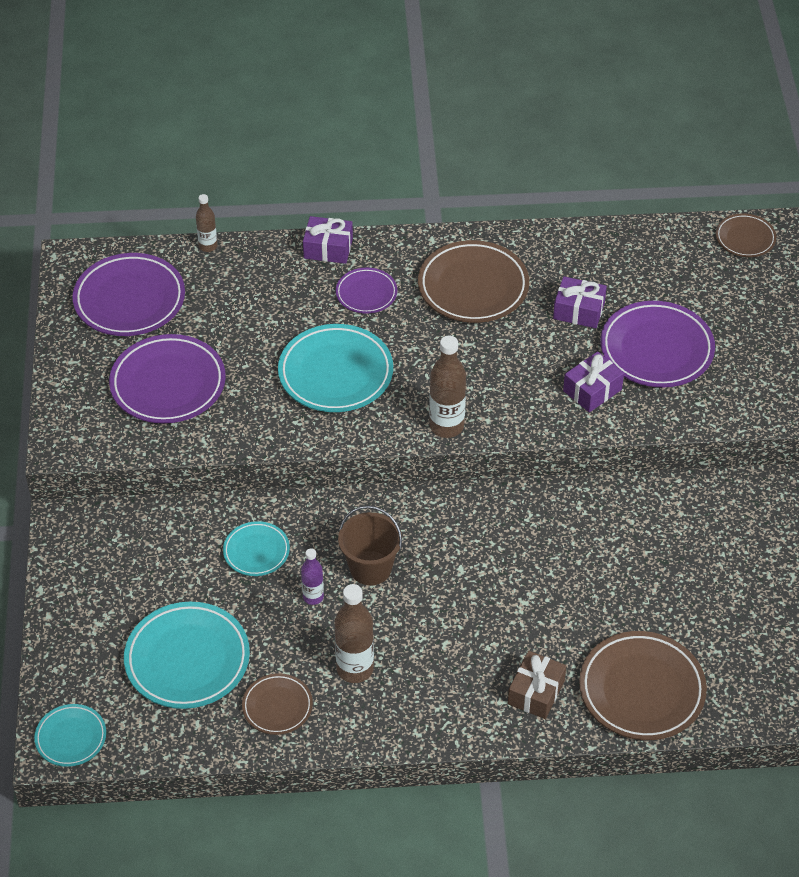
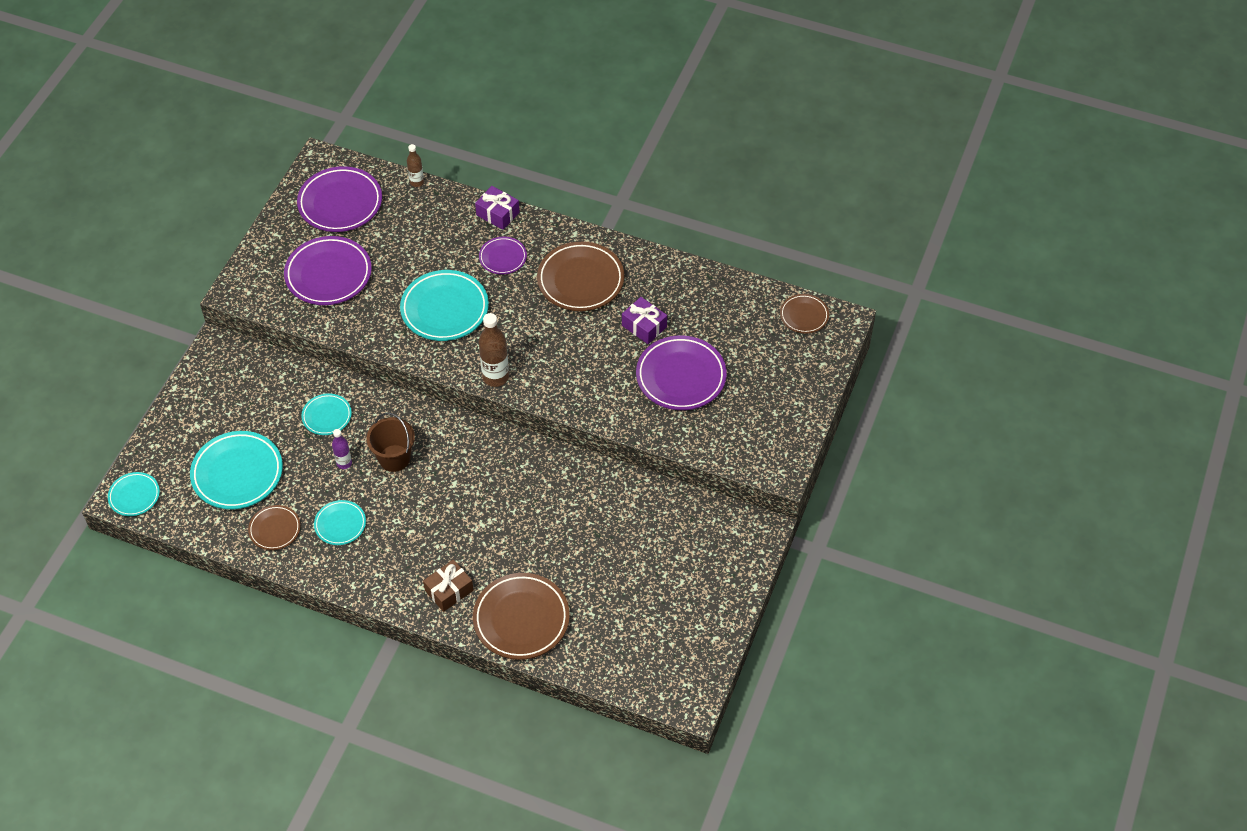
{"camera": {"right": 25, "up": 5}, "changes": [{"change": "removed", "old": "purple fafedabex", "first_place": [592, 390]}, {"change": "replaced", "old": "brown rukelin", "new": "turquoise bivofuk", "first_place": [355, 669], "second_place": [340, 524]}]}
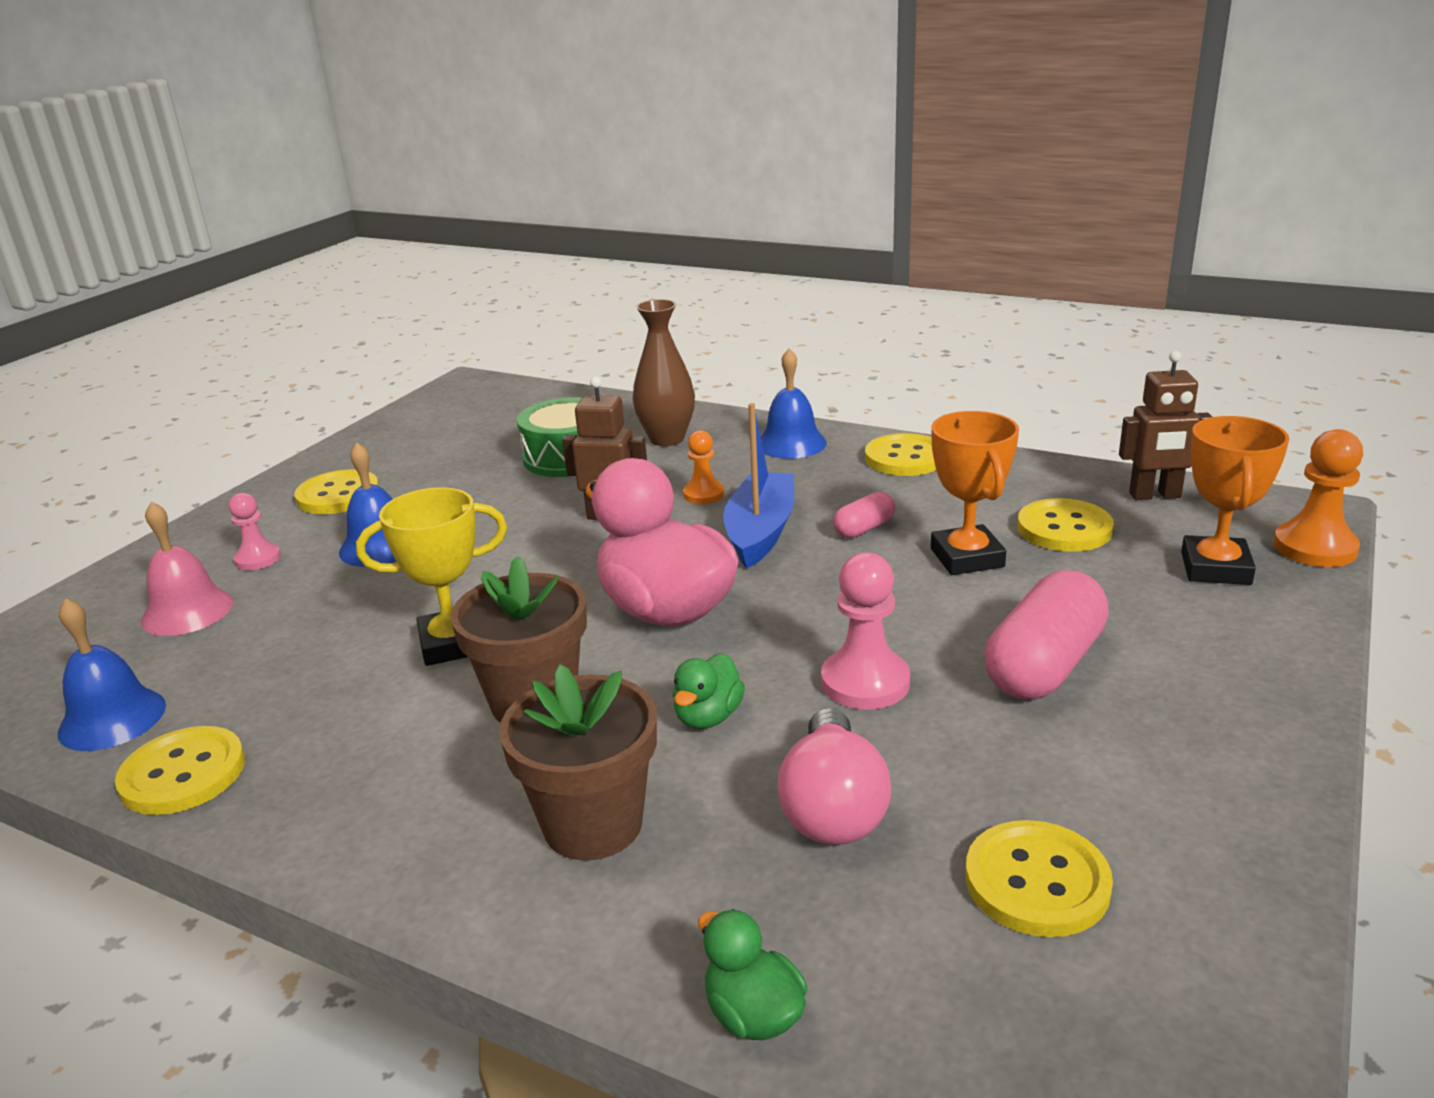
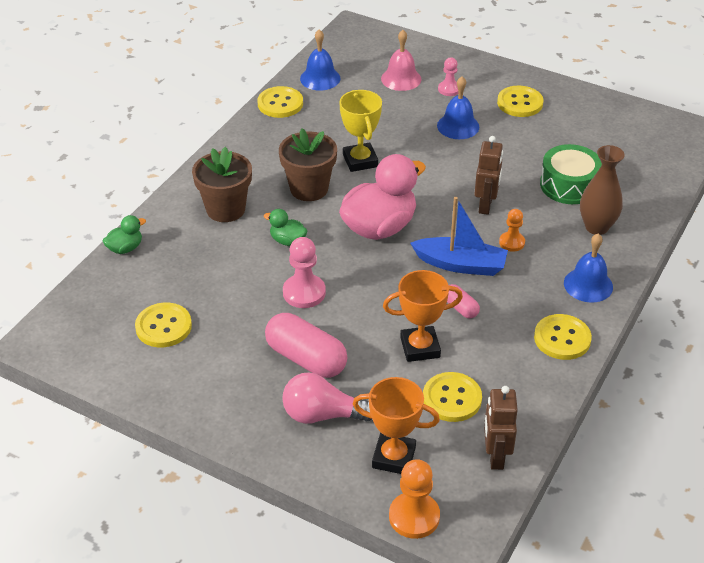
{"camera": {"right": 90, "up": 15}, "changes": [{"change": "moved", "old": "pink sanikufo", "first_place": [833, 807], "second_place": [322, 415]}]}
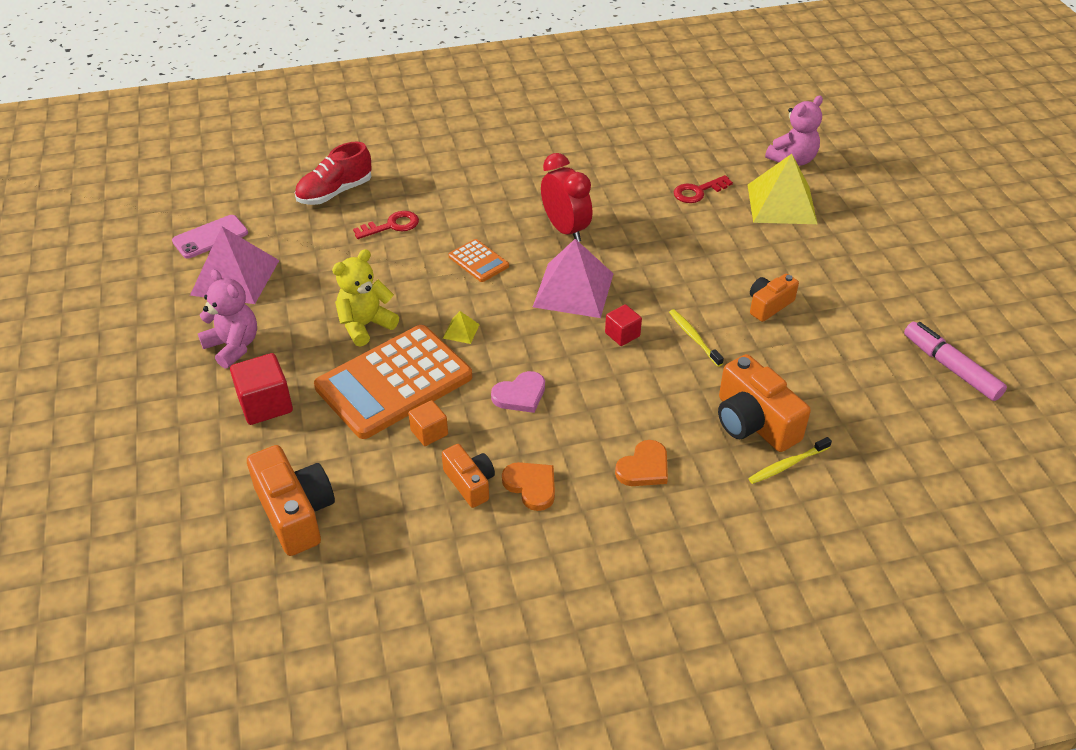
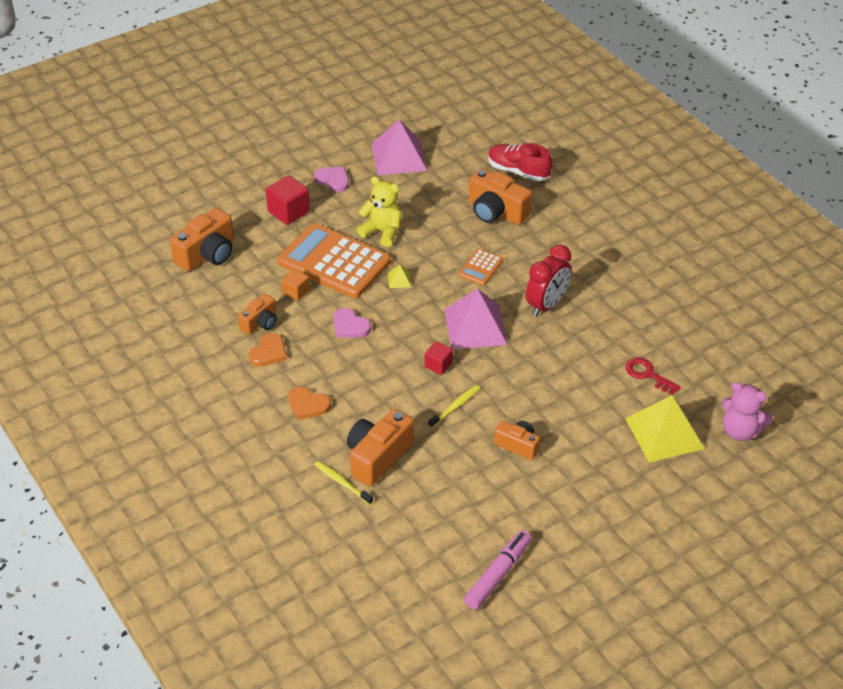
{"camera": {"right": 70, "up": 0}, "changes": [{"change": "replaced", "old": "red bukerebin", "new": "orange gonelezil", "first_place": [392, 226], "second_place": [496, 212]}, {"change": "removed", "old": "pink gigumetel", "first_place": [210, 237]}, {"change": "replaced", "old": "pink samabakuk", "new": "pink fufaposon", "first_place": [233, 346], "second_place": [333, 180]}]}
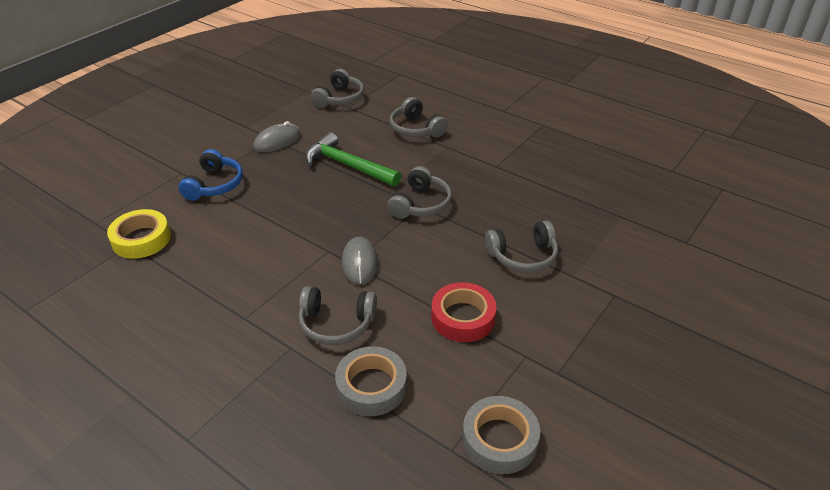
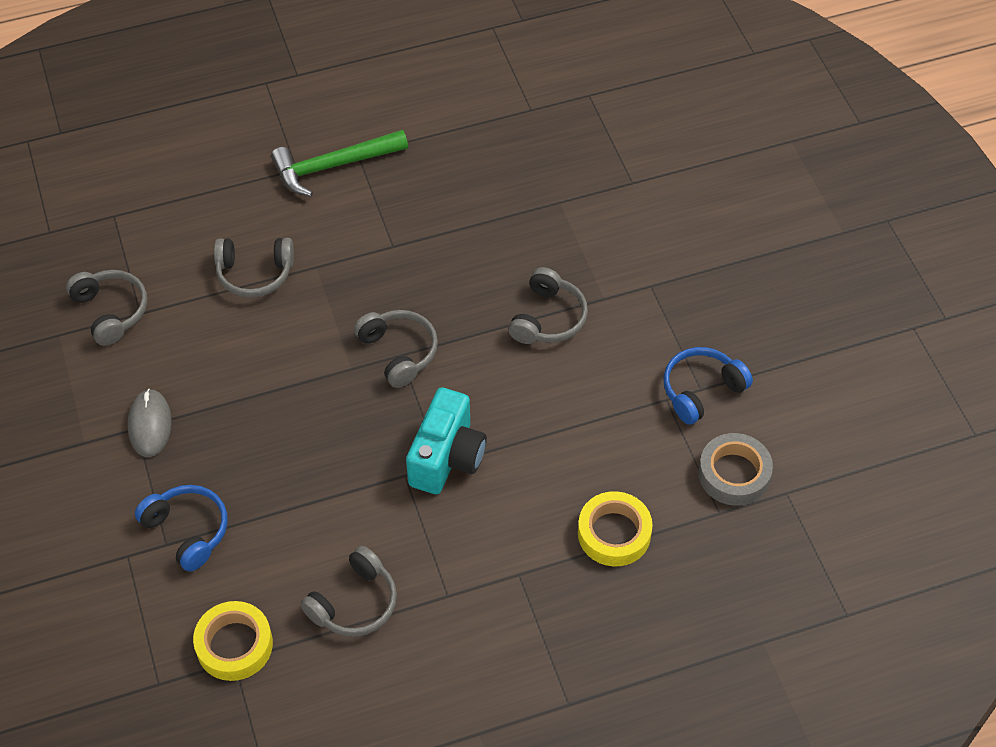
{"camera": {"right": -55, "up": 15}, "changes": [{"change": "moved", "old": "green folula", "first_place": [348, 165], "second_place": [333, 166]}, {"change": "replaced", "old": "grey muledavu", "new": "turquoise gonelezil", "first_place": [359, 263], "second_place": [447, 457]}, {"change": "removed", "old": "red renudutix", "first_place": [463, 317]}, {"change": "moved", "old": "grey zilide", "first_place": [336, 323], "second_place": [354, 603]}, {"change": "recoloured", "old": "grey renudutix", "new": "yellow renudutix", "first_place": [371, 386], "second_place": [614, 533]}, {"change": "added", "new": "blue zilide", "second_place": [701, 390]}]}
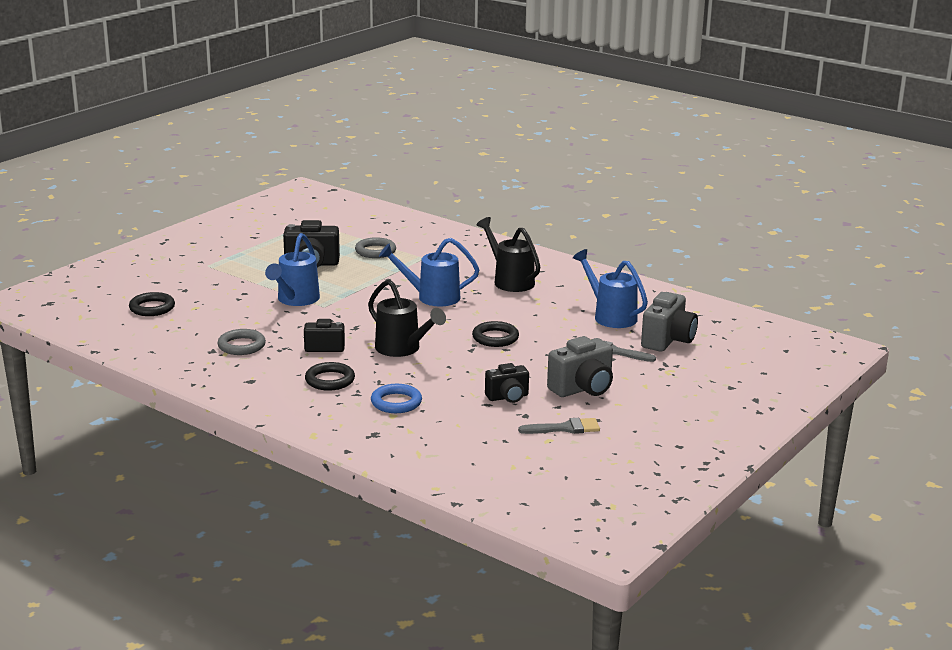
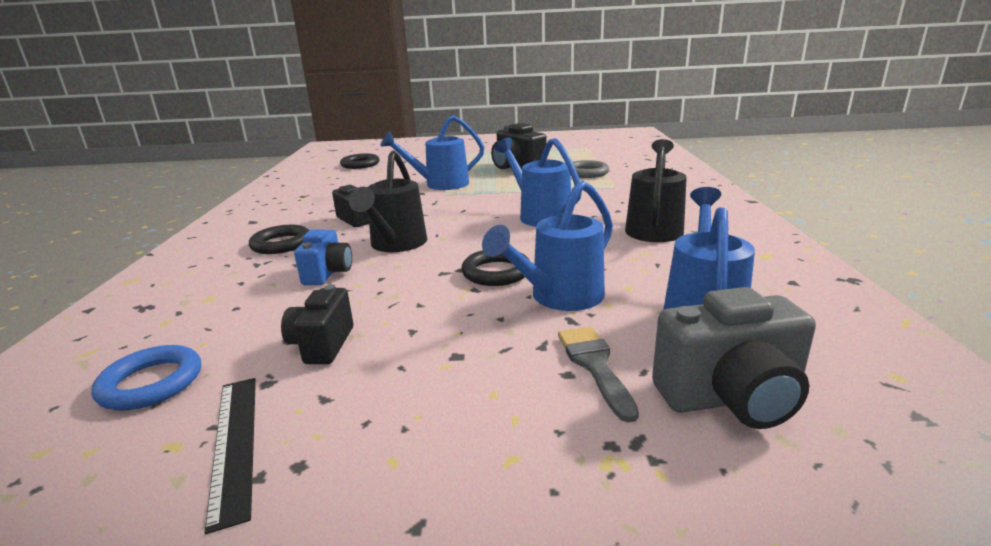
{"camera": {"right": 55, "up": 0}, "changes": [{"change": "removed", "old": "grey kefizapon", "first_place": [241, 346]}, {"change": "removed", "old": "grey gonelezil", "first_place": [583, 389]}, {"change": "turned", "old": "black gonelezil", "first_place": [508, 397], "second_place": [322, 345], "degrees": 60}, {"change": "moved", "old": "blue kefizapon", "first_place": [396, 402], "second_place": [151, 383]}, {"change": "replaced", "old": "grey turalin", "new": "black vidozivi", "first_place": [565, 428], "second_place": [234, 443]}, {"change": "added", "new": "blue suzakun", "second_place": [559, 297]}, {"change": "added", "new": "blue gonelezil", "second_place": [328, 273]}]}
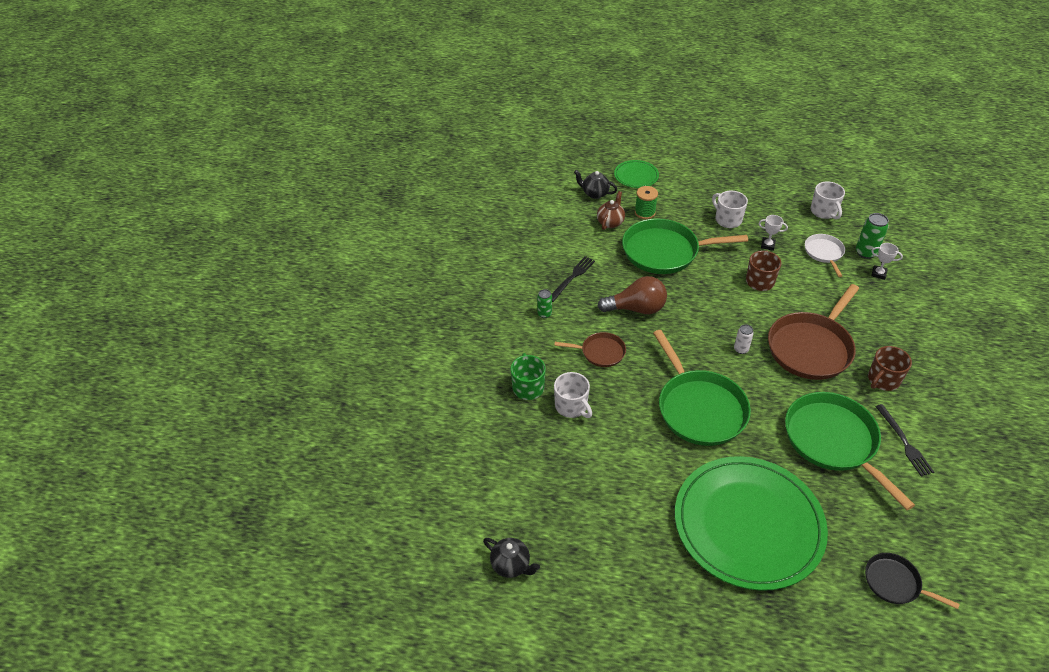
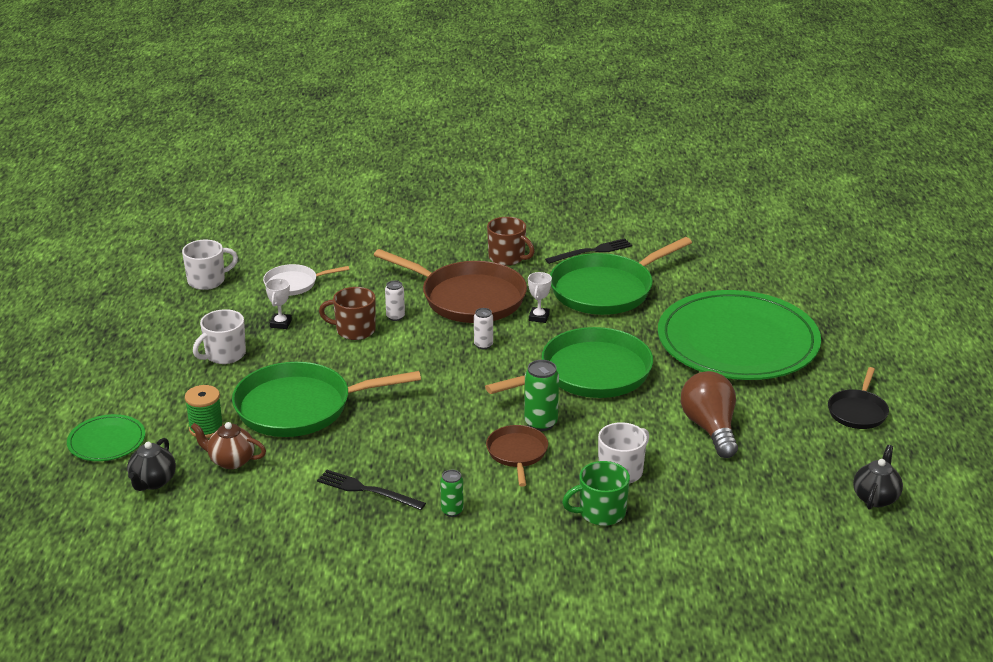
{"camera": {"right": -100, "up": -15}, "changes": [{"change": "moved", "old": "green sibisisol", "first_place": [865, 253], "second_place": [541, 423]}, {"change": "turned", "old": "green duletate", "first_place": [664, 251], "second_place": [299, 407], "degrees": 90}, {"change": "moved", "old": "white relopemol", "first_place": [878, 274], "second_place": [539, 317]}, {"change": "moved", "old": "brown sanikufo", "first_place": [636, 309], "second_place": [710, 428]}, {"change": "moved", "old": "black duletate", "first_place": [894, 583], "second_place": [858, 412]}, {"change": "added", "new": "white sibisisol", "second_place": [395, 317]}]}
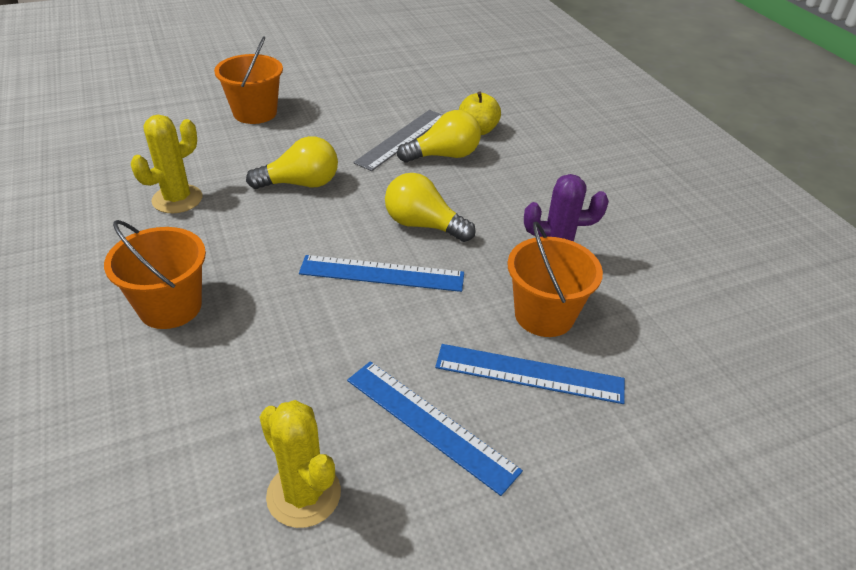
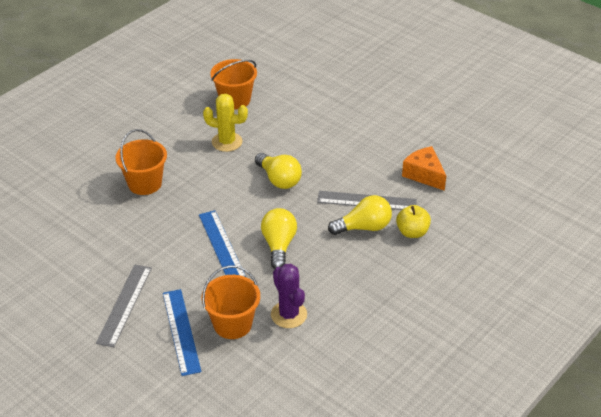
{"camera": {"right": 65, "up": 0}, "changes": [{"change": "moved", "old": "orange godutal", "first_place": [255, 113], "second_place": [235, 100]}, {"change": "turned", "old": "yellow sanikufo", "first_place": [444, 155], "second_place": [363, 227], "degrees": -60}, {"change": "recoloured", "old": "blue vidozivi", "new": "grey vidozivi", "first_place": [430, 423], "second_place": [125, 304]}, {"change": "removed", "old": "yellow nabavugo", "first_place": [304, 494]}, {"change": "added", "new": "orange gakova", "second_place": [424, 175]}]}
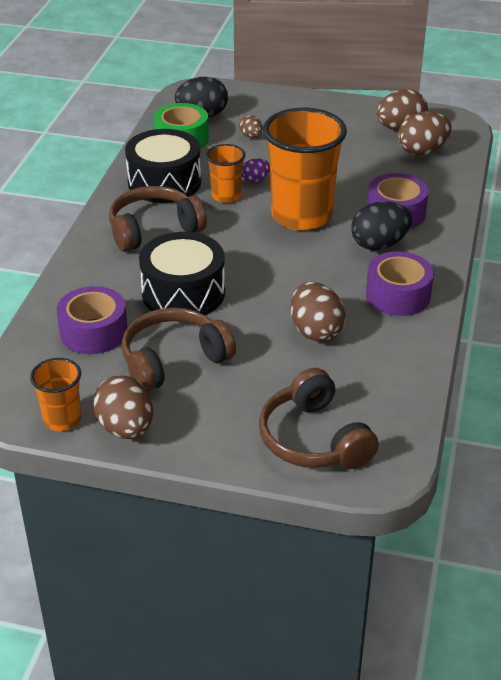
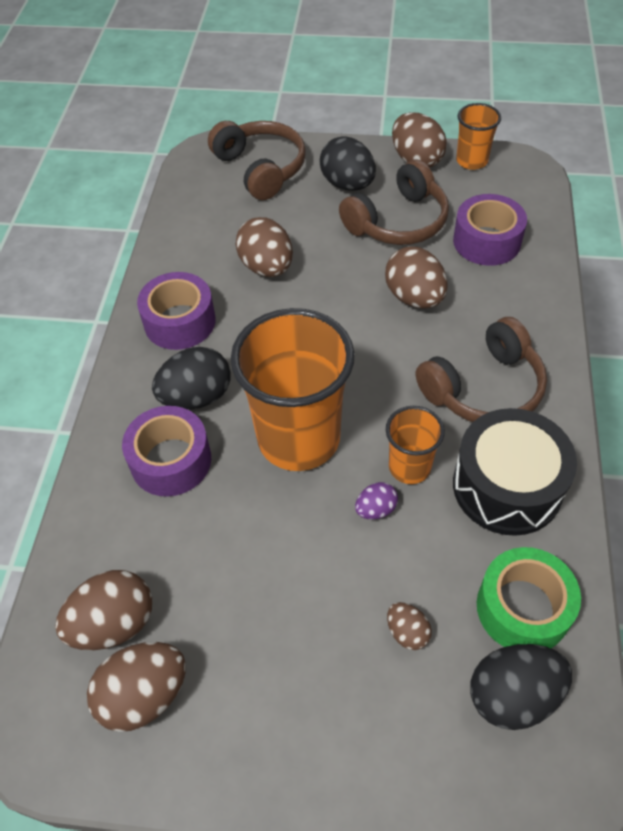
{"camera": {"right": 175, "up": 15}, "changes": [{"change": "replaced", "old": "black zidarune", "new": "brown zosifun", "first_place": [183, 293], "second_place": [414, 297]}, {"change": "added", "new": "black zosifun", "second_place": [347, 184]}]}
